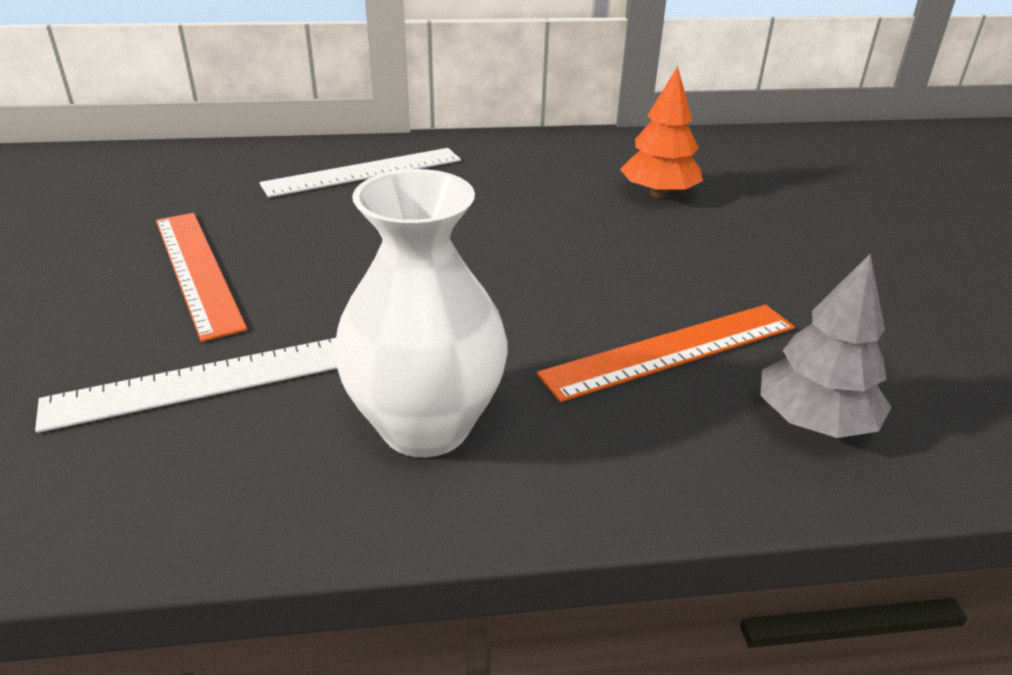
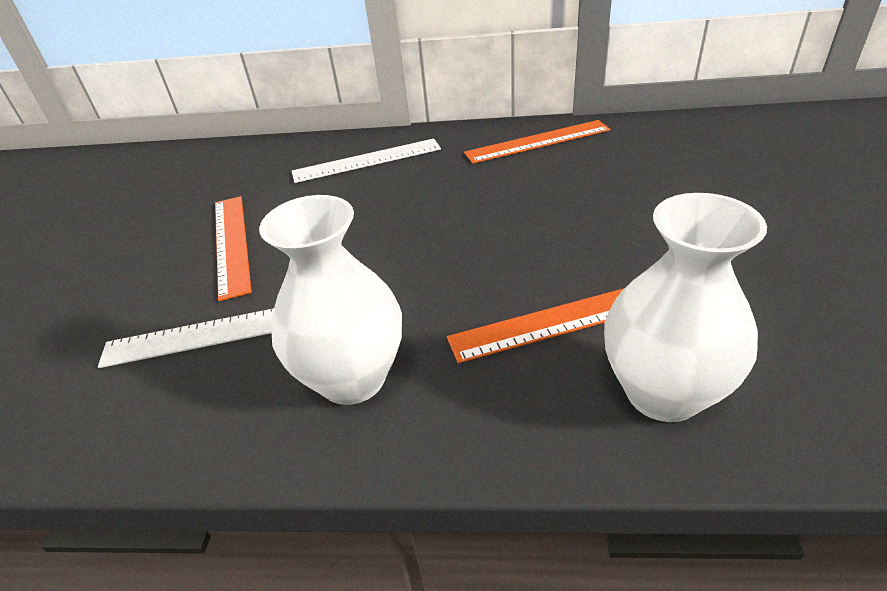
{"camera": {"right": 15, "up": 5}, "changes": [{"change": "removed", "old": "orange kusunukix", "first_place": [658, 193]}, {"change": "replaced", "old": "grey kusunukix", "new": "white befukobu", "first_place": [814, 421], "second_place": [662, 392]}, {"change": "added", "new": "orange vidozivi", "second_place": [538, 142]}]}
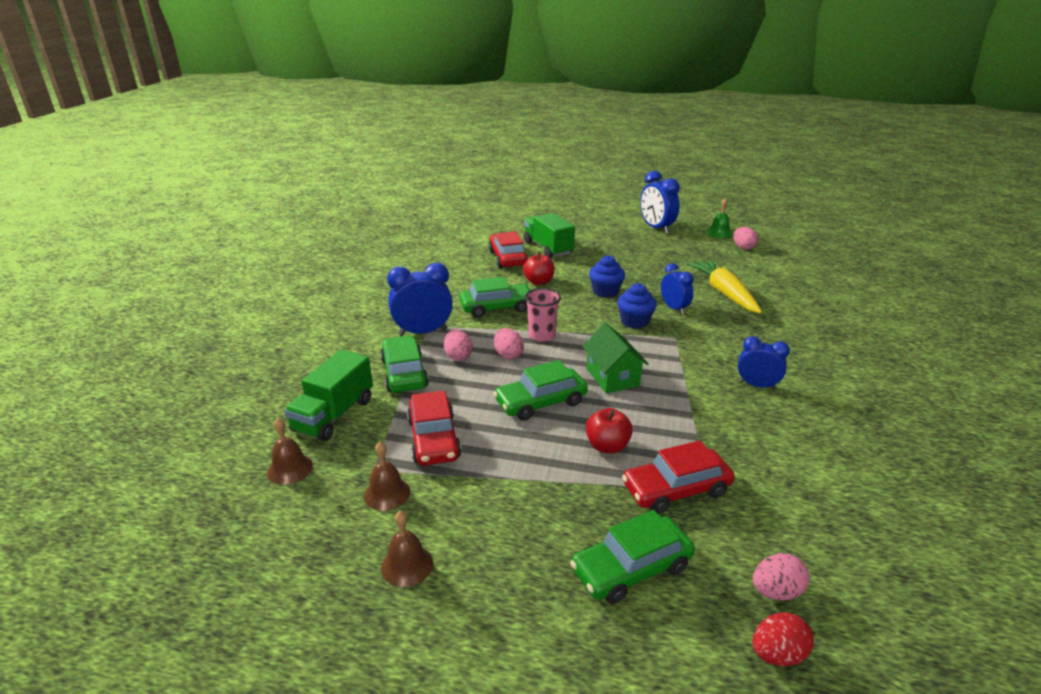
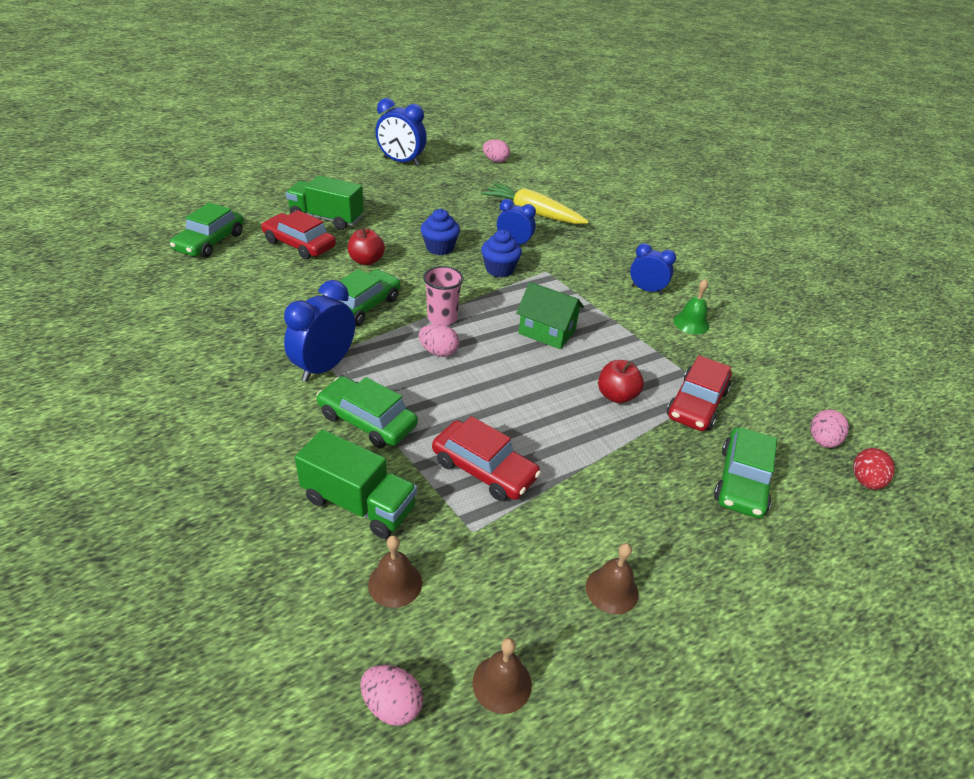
{"camera": {"right": -45, "up": 10}, "changes": [{"change": "moved", "old": "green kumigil", "first_place": [719, 233], "second_place": [691, 323]}, {"change": "moved", "old": "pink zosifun", "first_place": [458, 356], "second_place": [392, 705]}, {"change": "turned", "old": "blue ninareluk", "first_place": [757, 385], "second_place": [646, 290], "degrees": 45}, {"change": "turned", "old": "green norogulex", "first_place": [334, 415], "second_place": [359, 503], "degrees": -45}, {"change": "moved", "old": "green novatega", "first_place": [541, 402], "second_place": [210, 242]}, {"change": "moved", "old": "brown kumigil", "first_place": [387, 493], "second_place": [502, 683]}]}
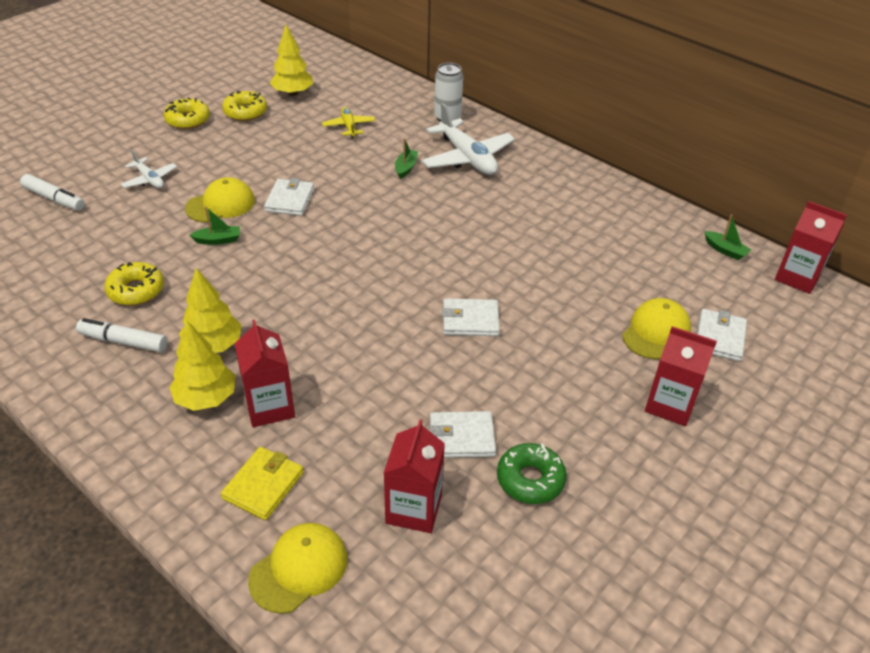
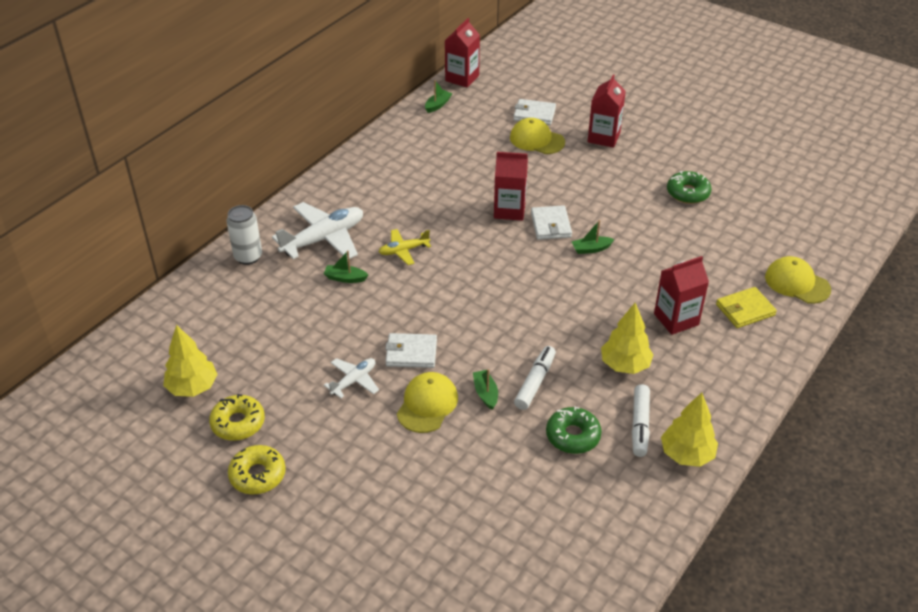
{"camera": {"right": -95, "up": 0}, "changes": [{"change": "moved", "old": "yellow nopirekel", "first_place": [349, 127], "second_place": [403, 251]}, {"change": "moved", "old": "white nopirekel", "first_place": [150, 179], "second_place": [354, 381]}, {"change": "moved", "old": "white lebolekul", "first_place": [54, 199], "second_place": [535, 382]}, {"change": "turned", "old": "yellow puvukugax", "first_place": [220, 204], "second_place": [427, 404], "degrees": 60}, {"change": "recoloured", "old": "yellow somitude", "new": "green somitude", "first_place": [136, 290], "second_place": [573, 436]}, {"change": "moved", "old": "yellow kusunukix", "first_place": [206, 398], "second_place": [686, 454]}, {"change": "removed", "old": "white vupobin", "first_place": [461, 437]}, {"change": "moved", "old": "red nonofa", "first_place": [414, 509], "second_place": [509, 210]}, {"change": "turned", "old": "yellow vupobin", "first_place": [263, 485], "second_place": [745, 310], "degrees": -45}, {"change": "added", "new": "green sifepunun", "second_place": [591, 249]}]}
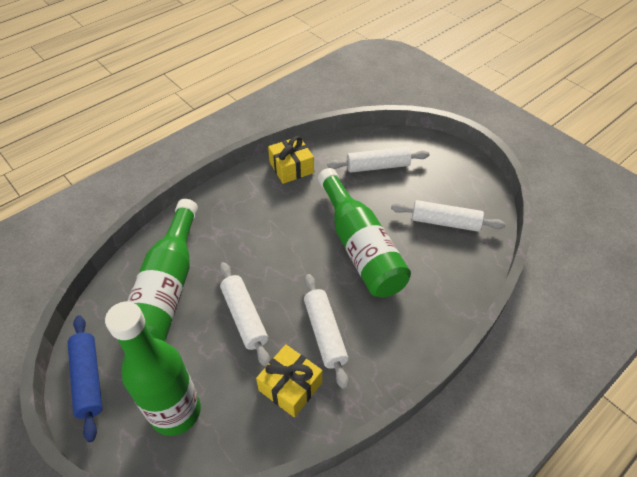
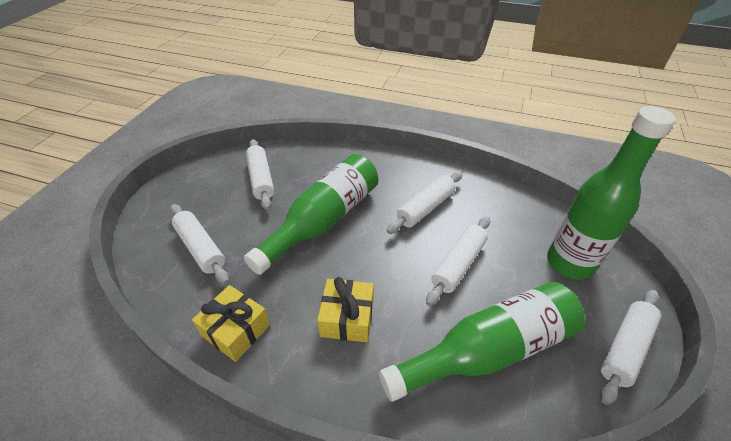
{"camera": {"right": -120, "up": -5}, "changes": [{"change": "recoloured", "old": "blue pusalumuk", "new": "white pusalumuk", "first_place": [88, 379], "second_place": [625, 348]}, {"change": "moved", "old": "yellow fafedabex", "first_place": [290, 386], "second_place": [347, 318]}]}
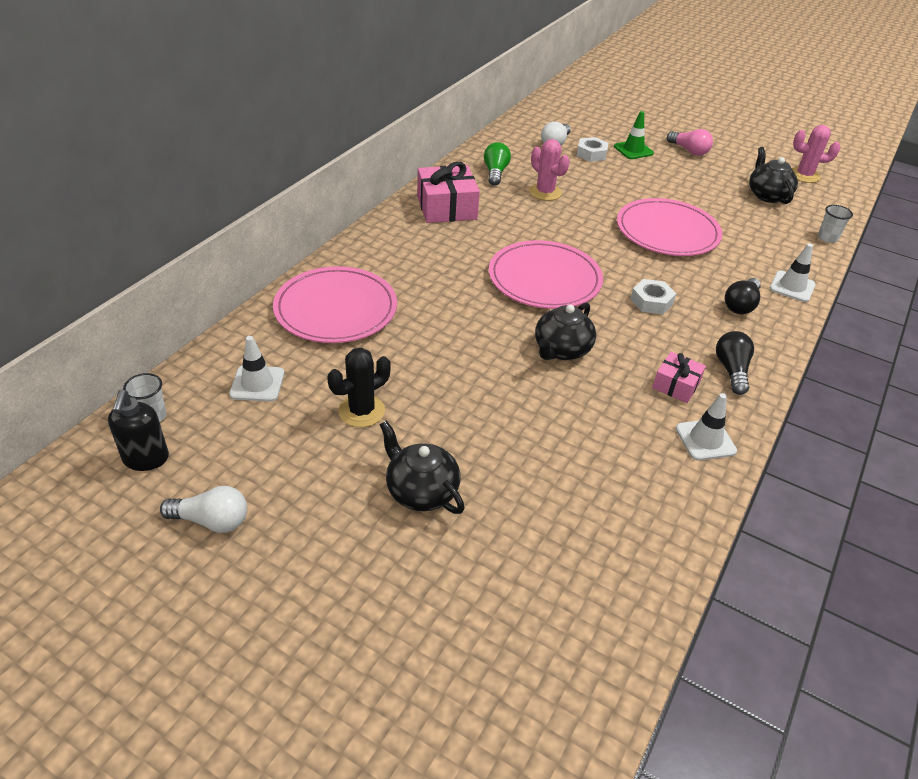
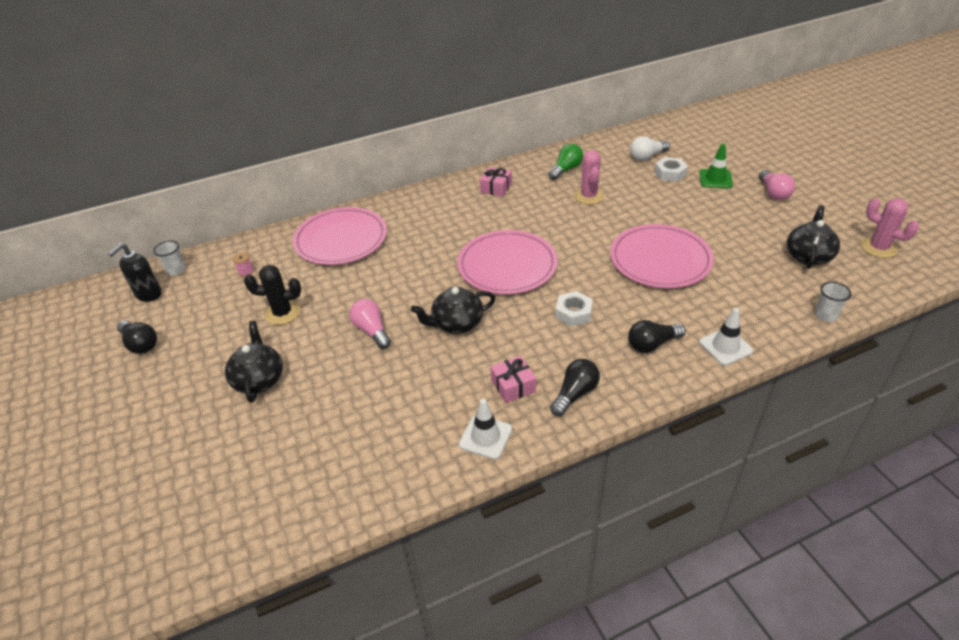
{"camera": {"right": 40, "up": 0}, "changes": [{"change": "resized", "old": "pink fafedabex", "first_place": [447, 207], "second_place": [496, 188], "factor": 0.56}, {"change": "replaced", "old": "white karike", "new": "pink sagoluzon", "first_place": [257, 384], "second_place": [246, 272]}, {"change": "recoloured", "old": "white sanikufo", "new": "black sanikufo", "first_place": [212, 521], "second_place": [140, 344]}, {"change": "added", "new": "pink sanikufo", "second_place": [372, 331]}]}
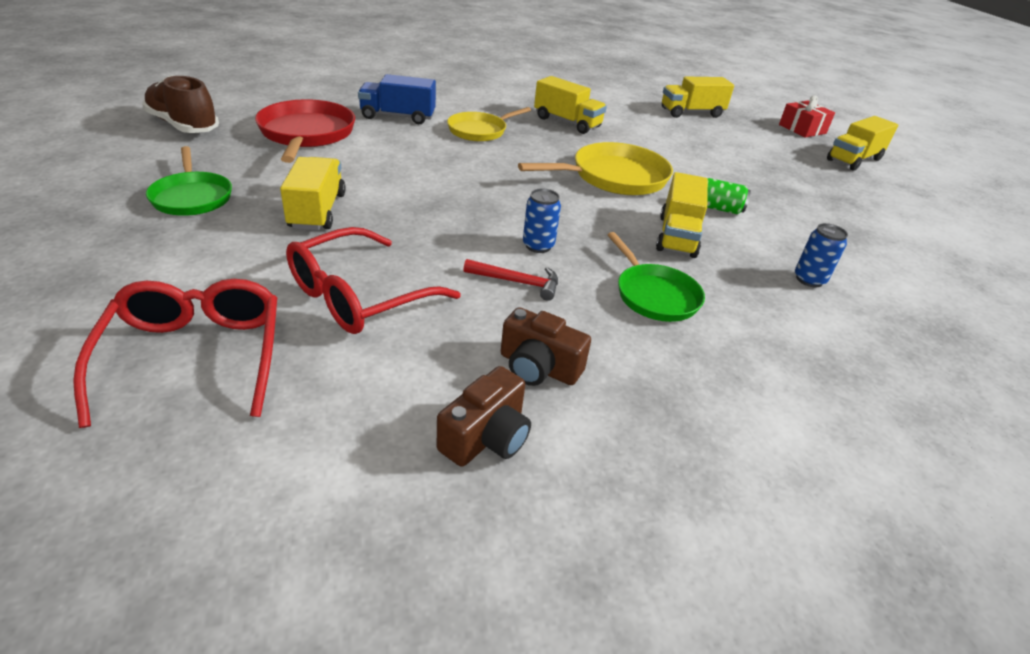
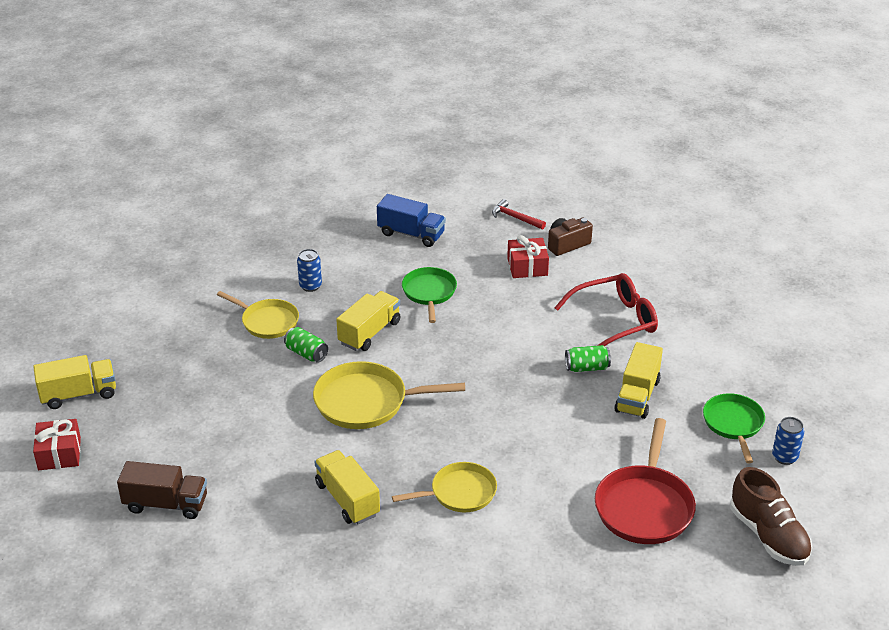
{"camera": {"right": -155, "up": 0}, "changes": [{"change": "moved", "old": "blue norogulex", "first_place": [398, 117], "second_place": [411, 234]}, {"change": "recoloured", "old": "yellow norogulex", "new": "brown norogulex", "first_place": [691, 113], "second_place": [166, 504]}, {"change": "moved", "old": "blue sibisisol", "first_place": [538, 246], "second_place": [784, 457]}, {"change": "moved", "old": "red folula", "first_place": [517, 282], "second_place": [515, 218]}, {"change": "removed", "old": "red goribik", "first_place": [195, 356]}, {"change": "replaced", "old": "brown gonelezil", "new": "red fafedabex", "first_place": [538, 367], "second_place": [527, 267]}, {"change": "added", "new": "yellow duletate", "second_place": [267, 322]}, {"change": "added", "new": "green sibisisol", "second_place": [587, 367]}]}
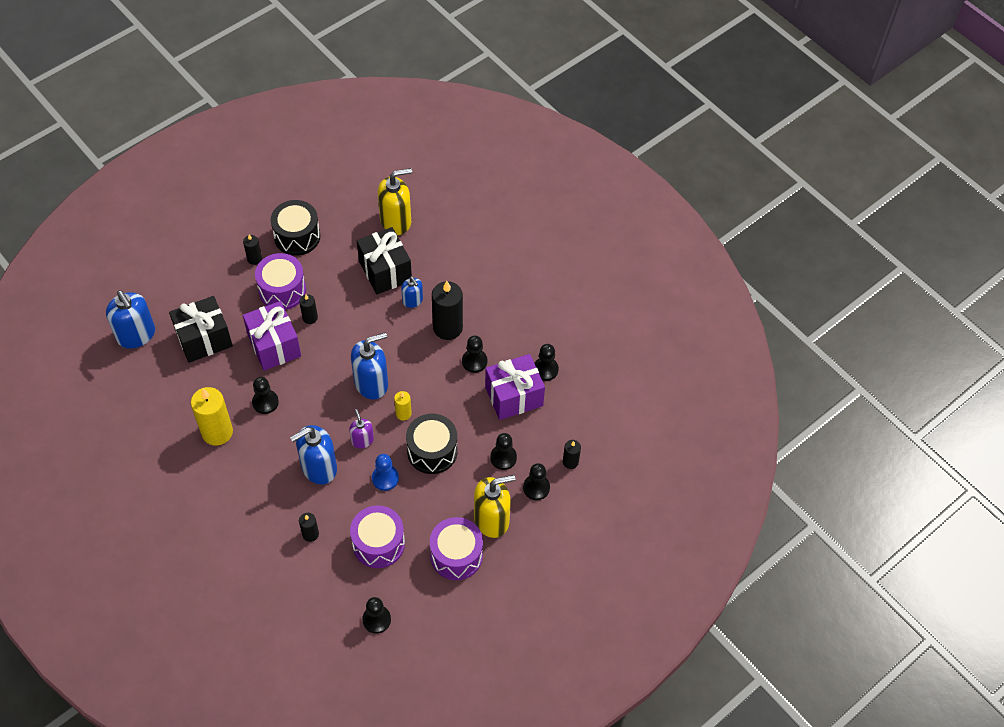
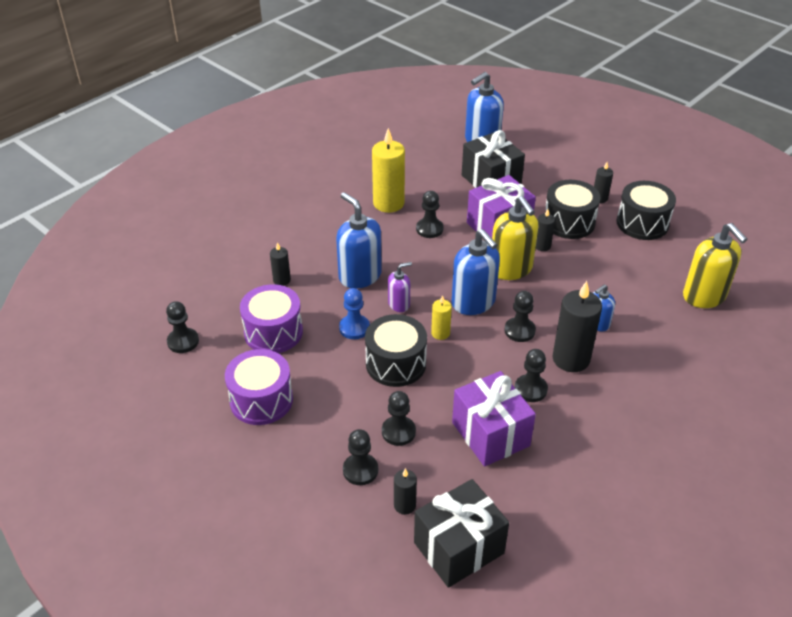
{"camera": {"right": 85, "up": -15}, "changes": [{"change": "moved", "old": "black fafedabex", "first_place": [385, 271], "second_place": [458, 548]}, {"change": "recoloured", "old": "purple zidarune", "new": "black zidarune", "first_place": [282, 290], "second_place": [569, 222]}, {"change": "moved", "old": "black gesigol", "first_place": [545, 369], "second_place": [519, 331]}, {"change": "moved", "old": "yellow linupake", "first_place": [492, 519], "second_place": [511, 269]}]}
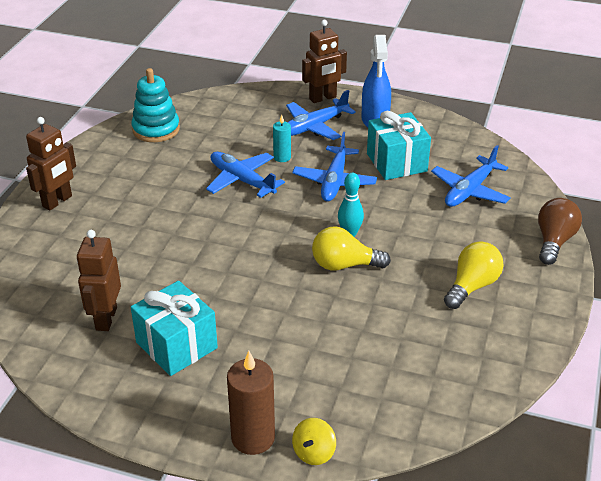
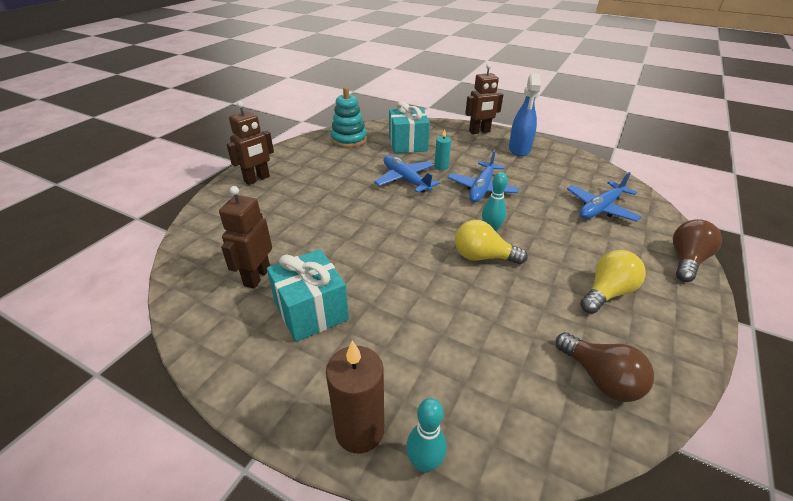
{"camera": {"right": 10, "up": 0}, "changes": [{"change": "removed", "old": "blue nopirekel", "first_place": [314, 127]}, {"change": "moved", "old": "turquoise fafedabex", "first_place": [396, 162], "second_place": [408, 144]}, {"change": "replaced", "old": "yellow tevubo", "new": "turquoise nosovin", "first_place": [314, 452], "second_place": [424, 463]}, {"change": "added", "new": "brown sanikufo", "second_place": [600, 378]}]}
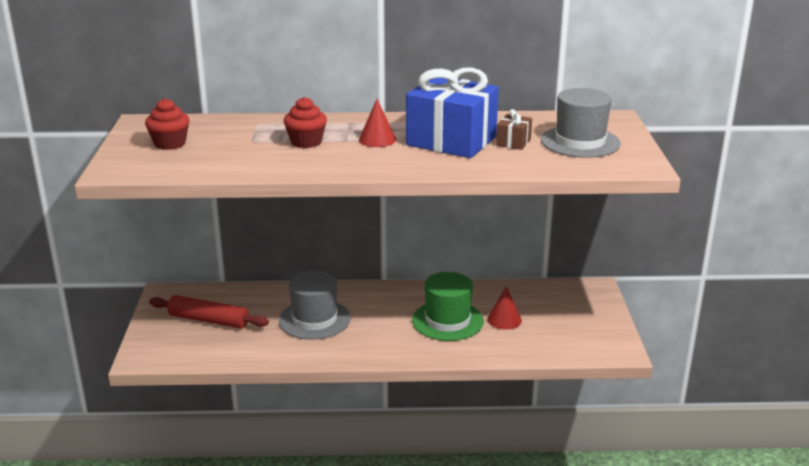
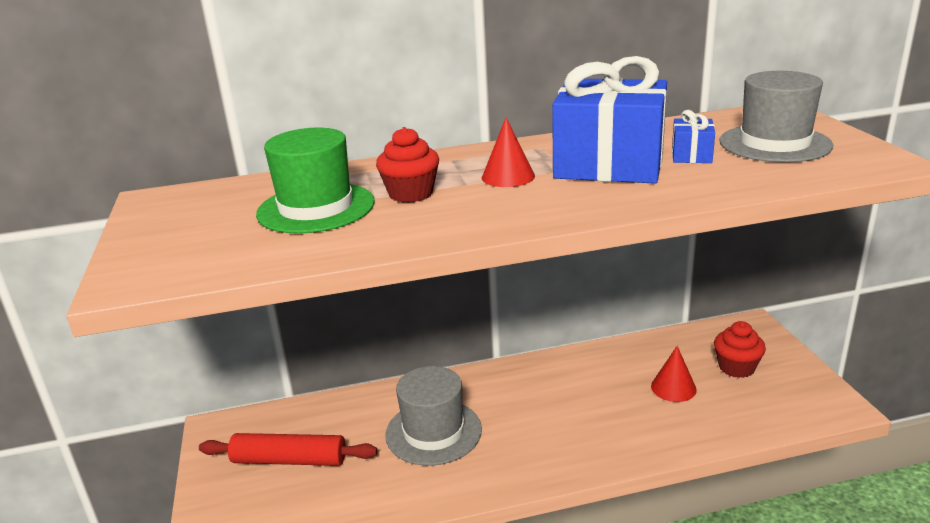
{"camera": {"right": -10, "up": 0}, "changes": [{"change": "moved", "old": "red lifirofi", "first_place": [170, 144], "second_place": [736, 367]}, {"change": "recoloured", "old": "brown fafedabex", "new": "blue fafedabex", "first_place": [513, 142], "second_place": [691, 155]}, {"change": "moved", "old": "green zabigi", "first_place": [447, 321], "second_place": [316, 208]}]}
